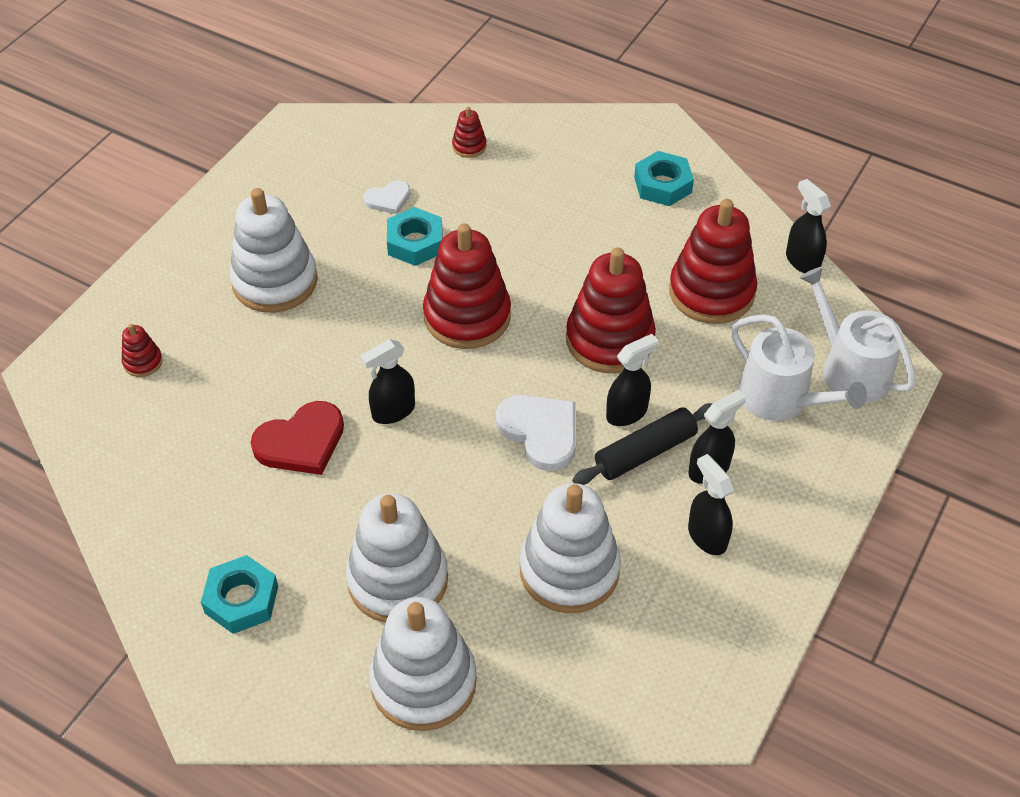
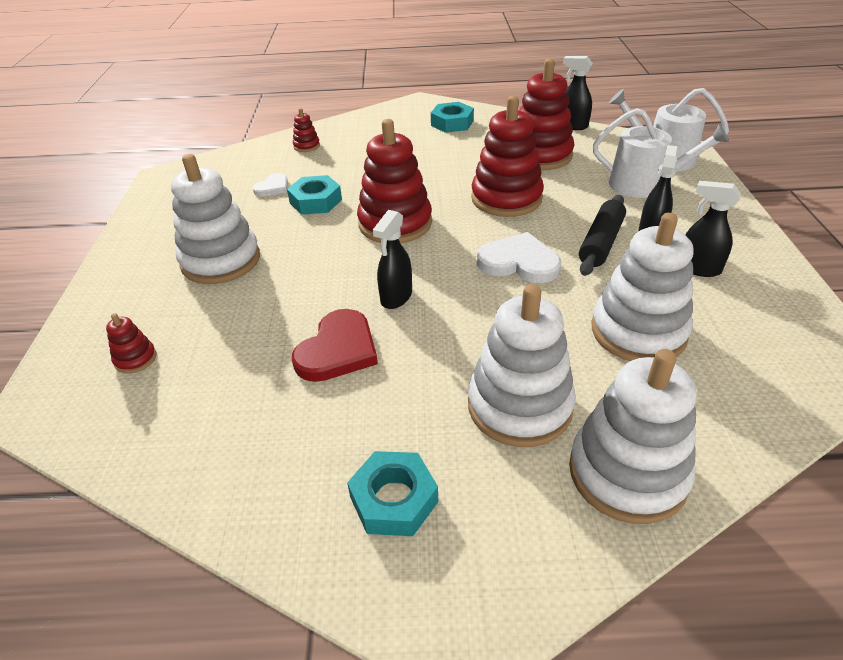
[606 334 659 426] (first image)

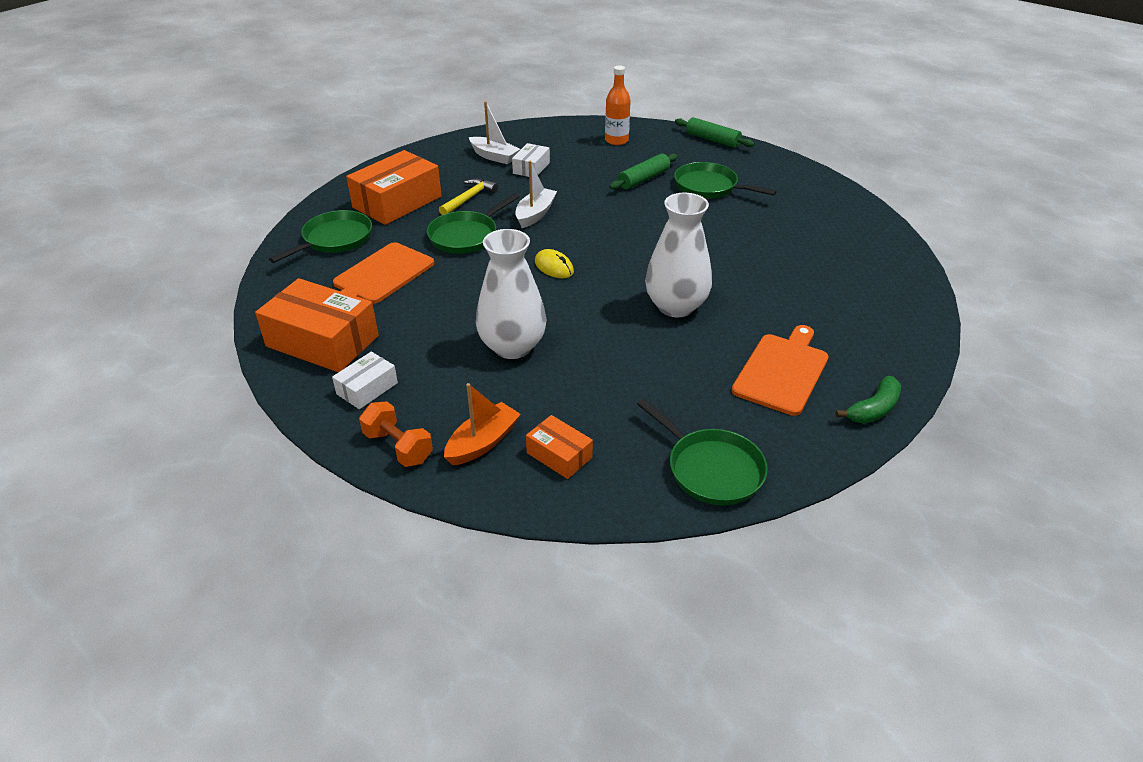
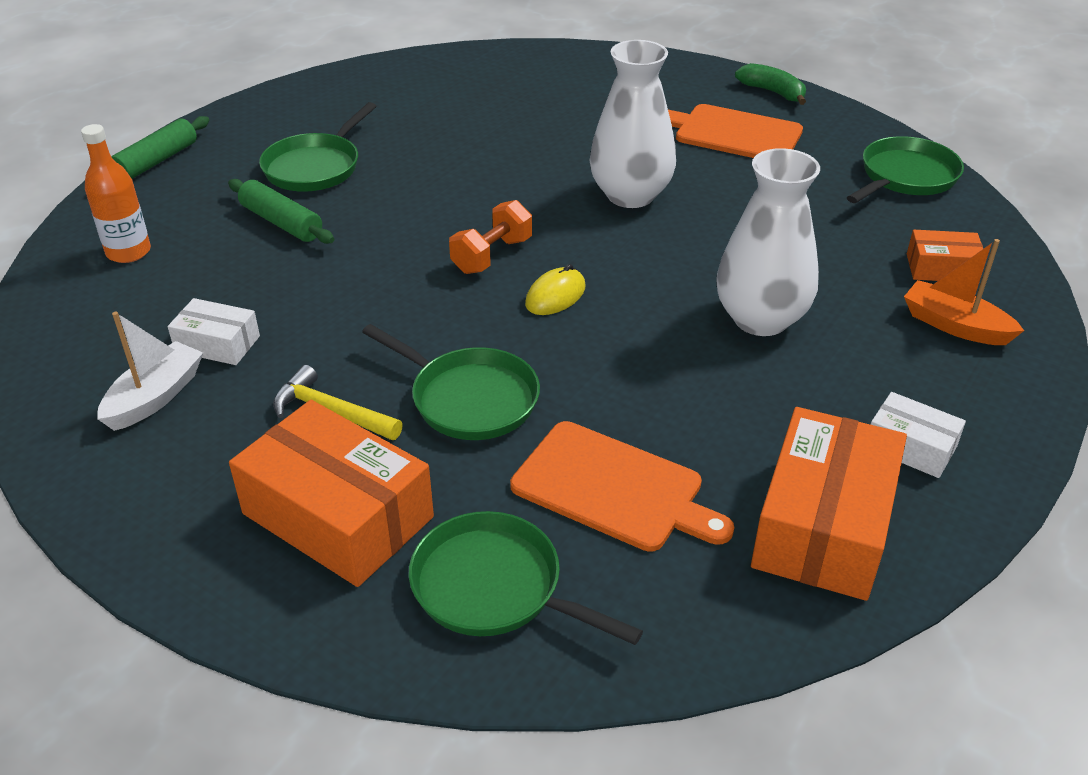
[449 200 532 274]
[907 230 983 281]
[516 161 557 228] (first image)

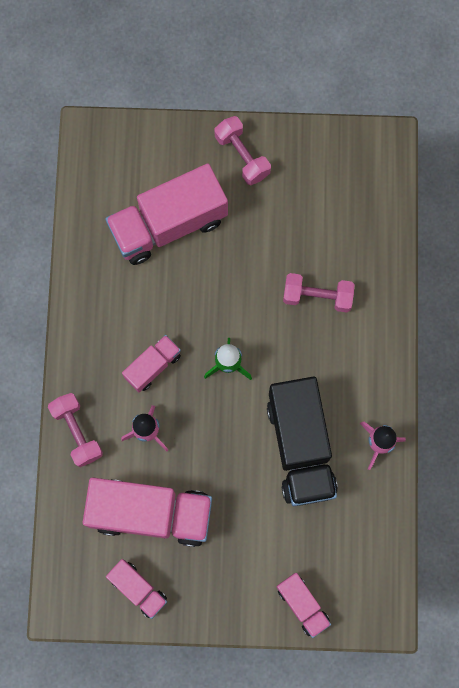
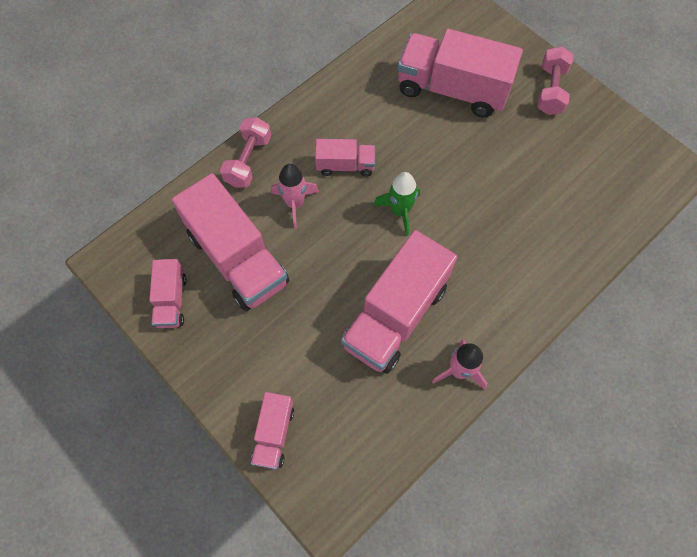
[341 230 457 374]
[283 273 355 312] (first image)

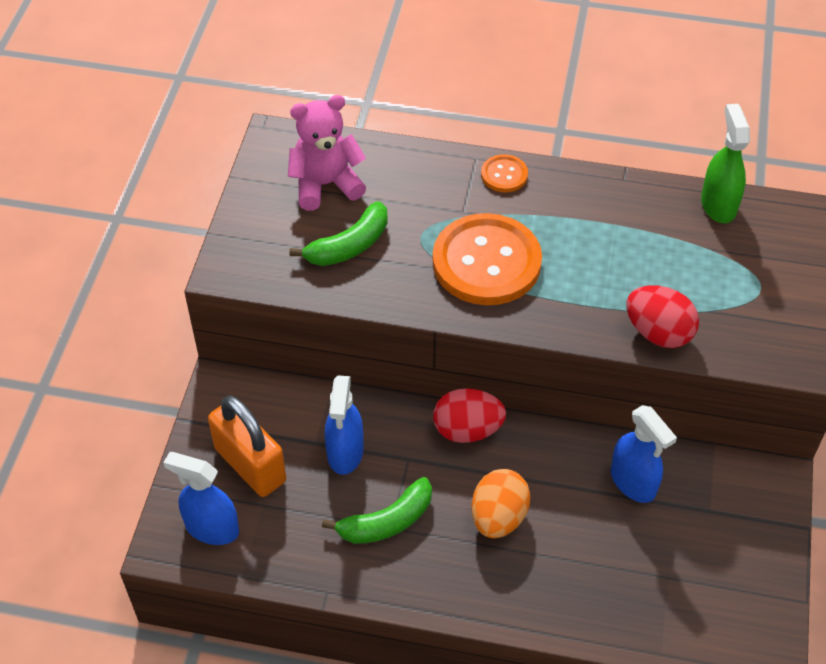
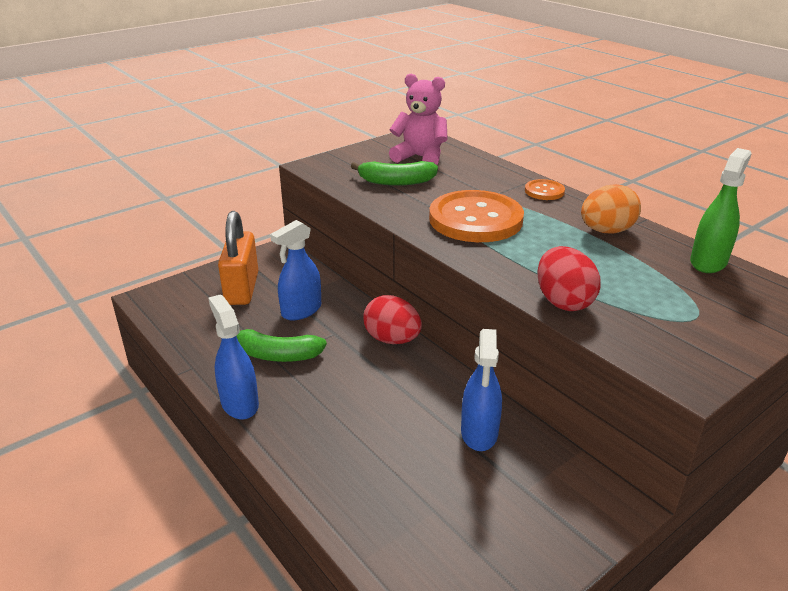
[208 294 259 419]
[581 184 641 233]

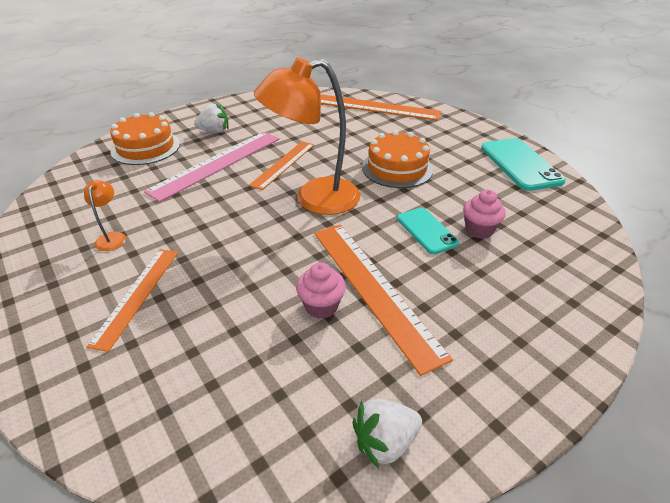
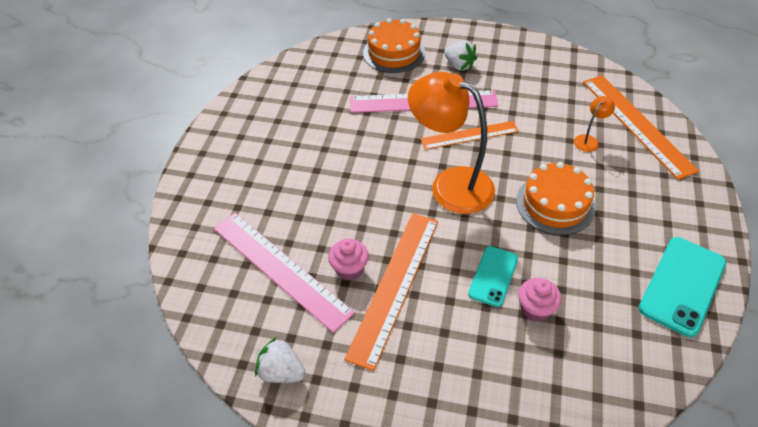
[213 213 355 333]
[574 96 615 152]
[87 249 178 352] (first image)

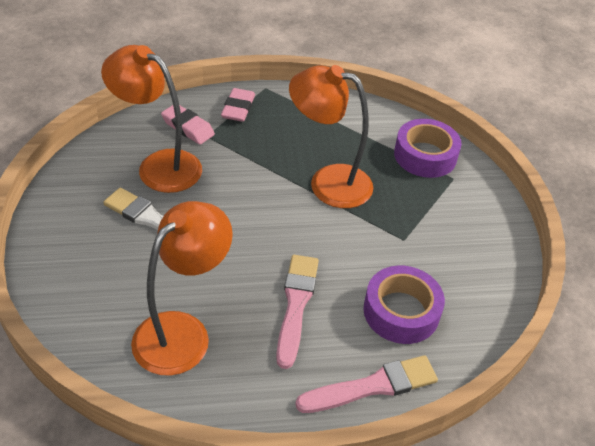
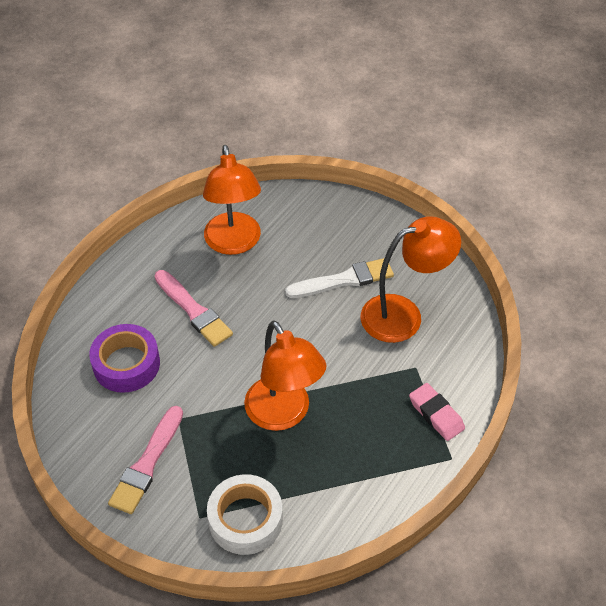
[108 406 183 514]
[207 474 283 555]
[244 321 327 431]
[161 105 215 144] (first image)

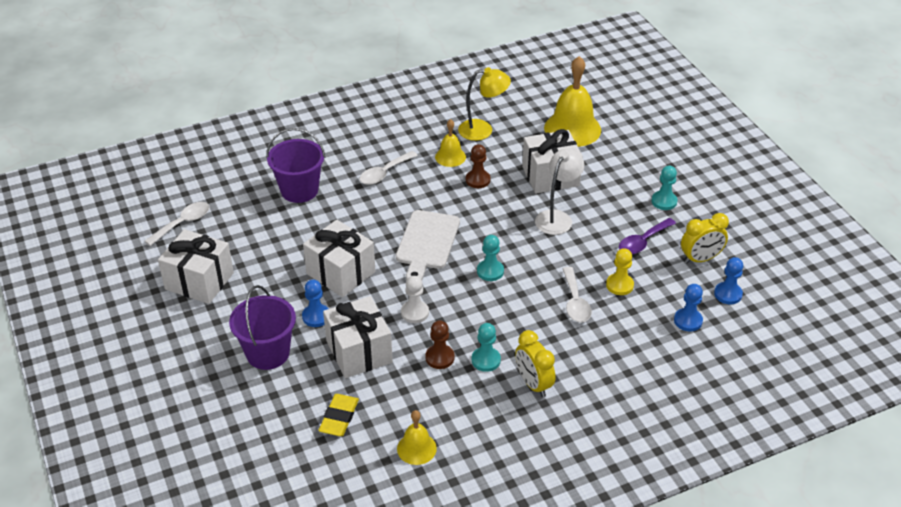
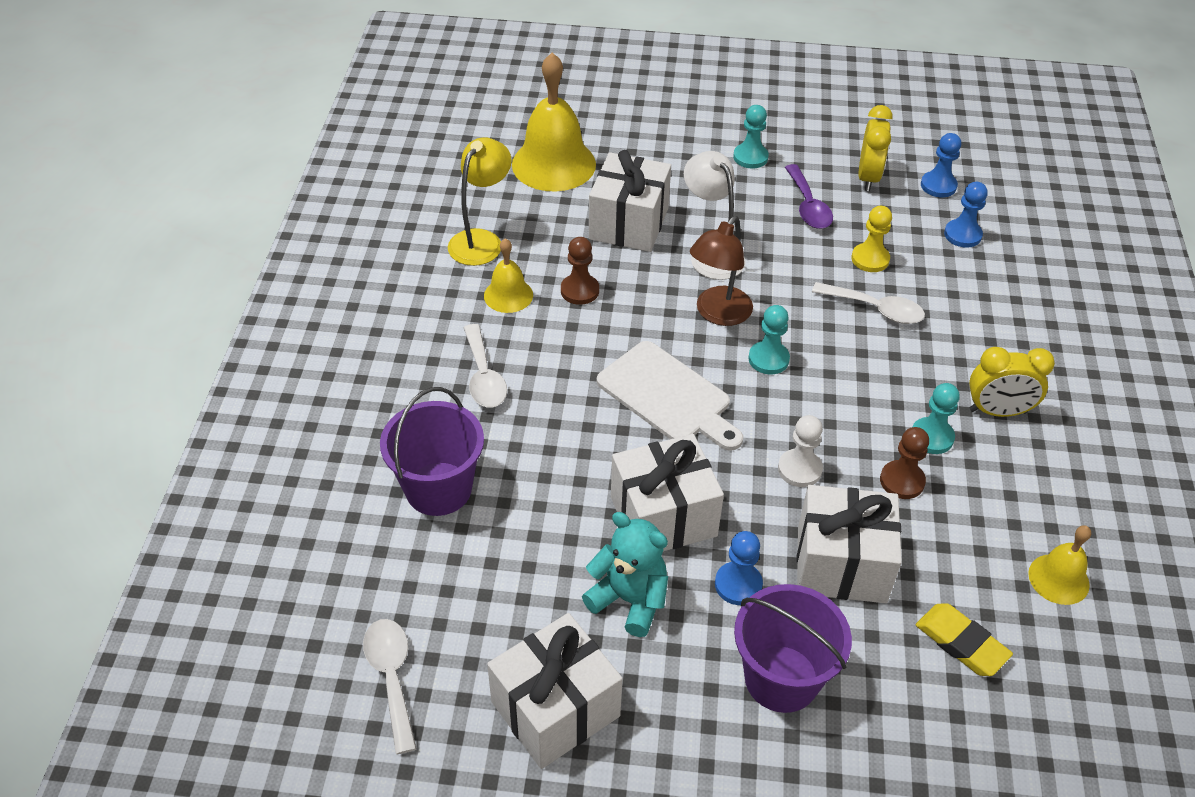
[582 512 668 637]
[690 216 753 326]

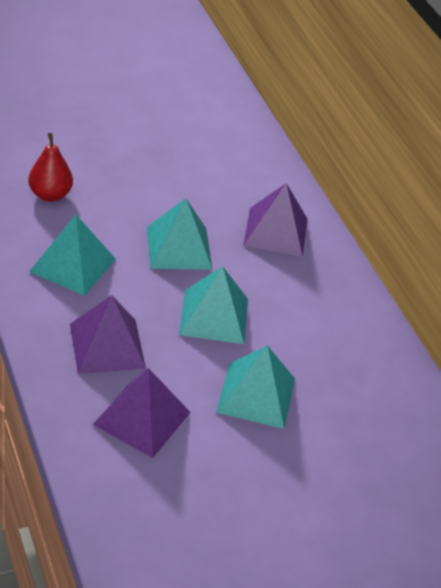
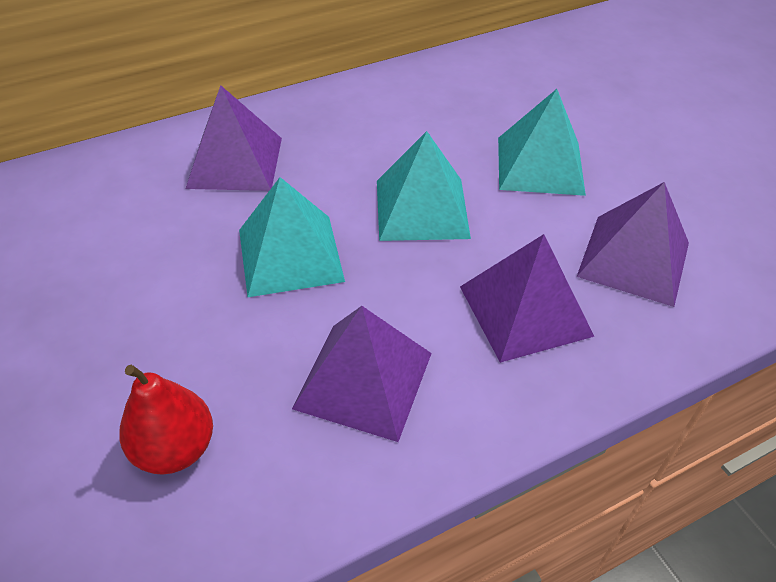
[292 306 432 442]

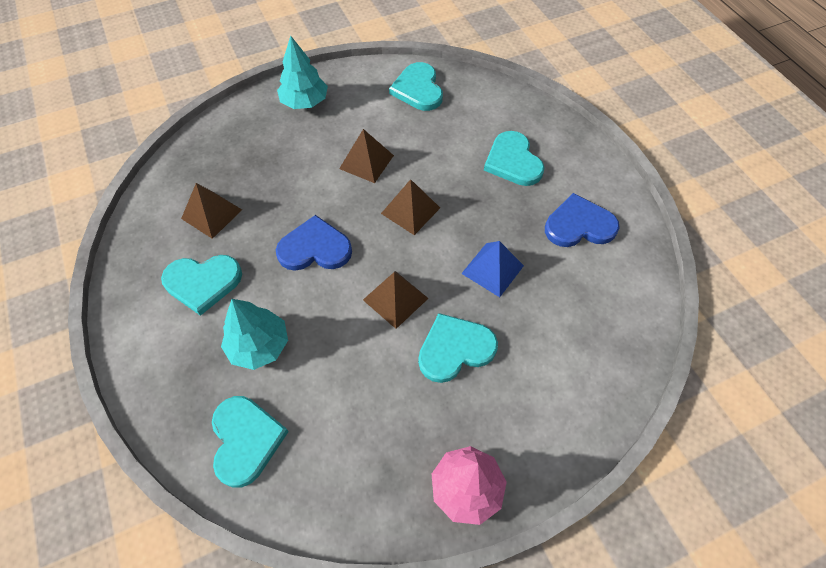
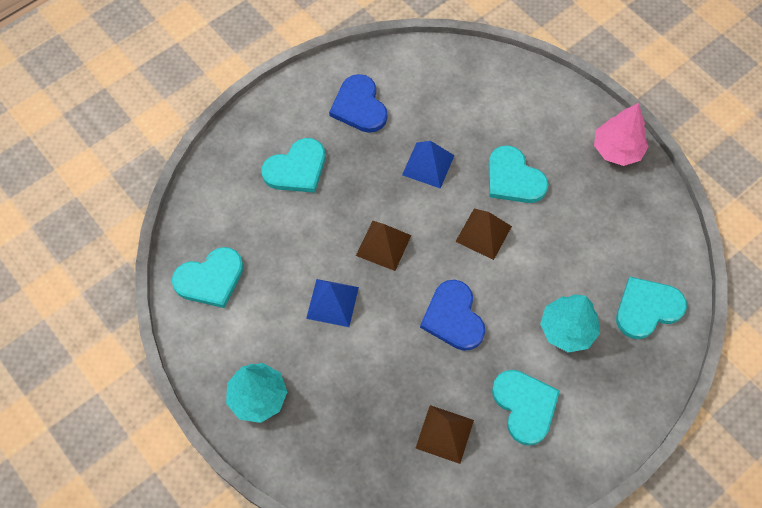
[306 279 359 327]

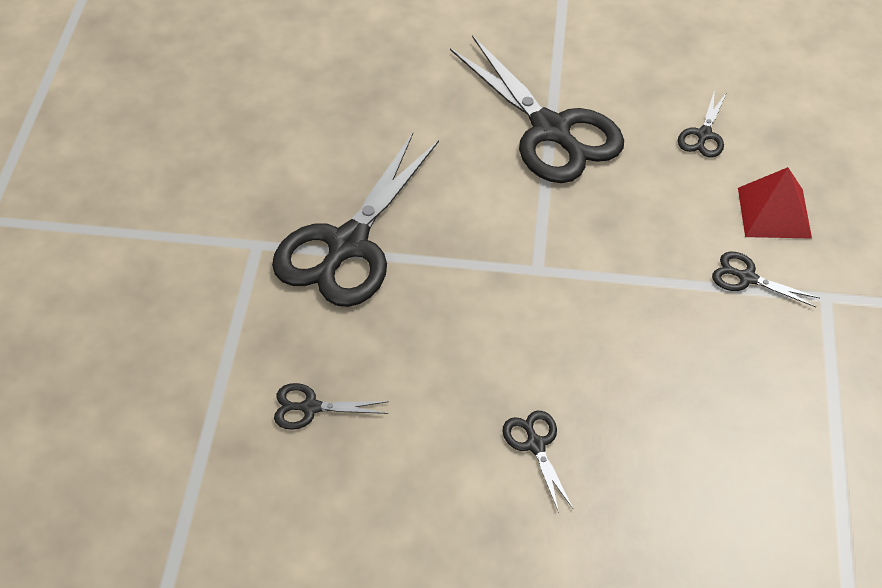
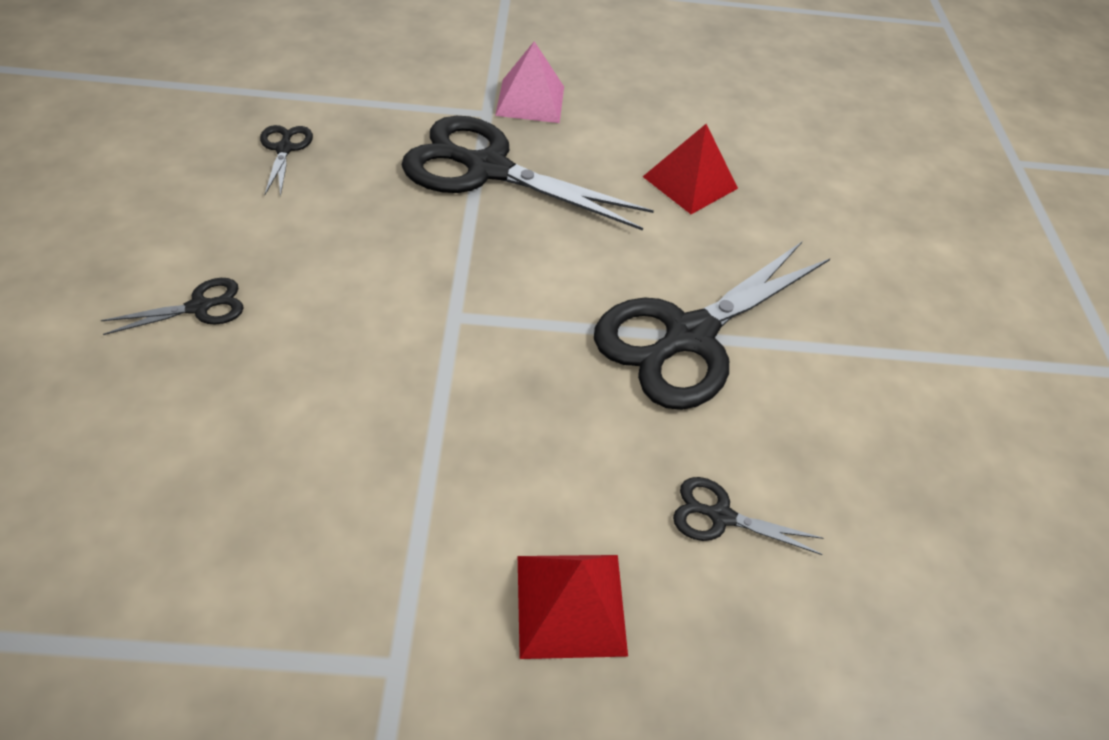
[495 41 564 123]
[643 124 738 214]
[712 252 820 307] (first image)

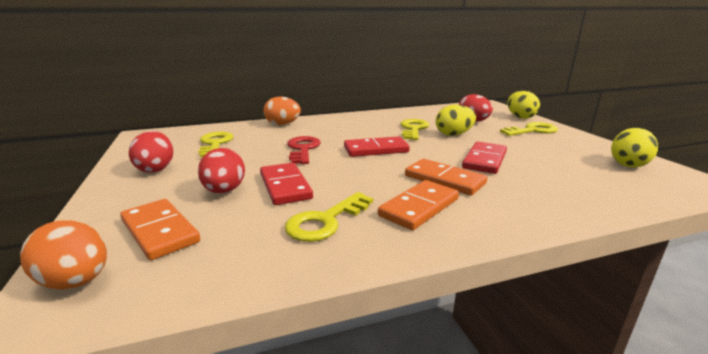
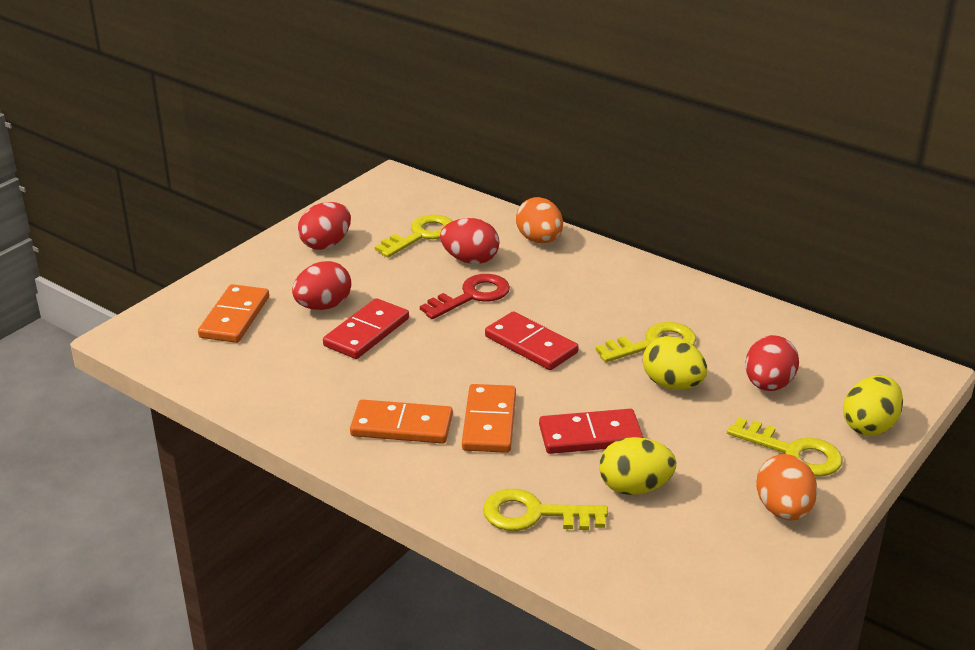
[440 218 499 264]
[483 489 608 531]
[599 437 677 495]
[756 454 817 521]

